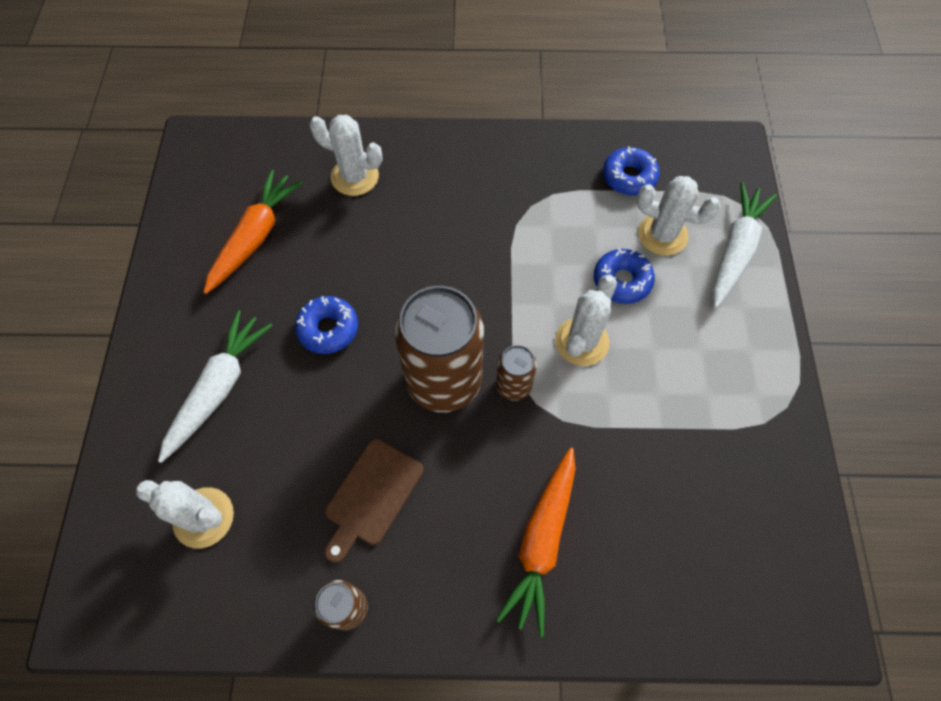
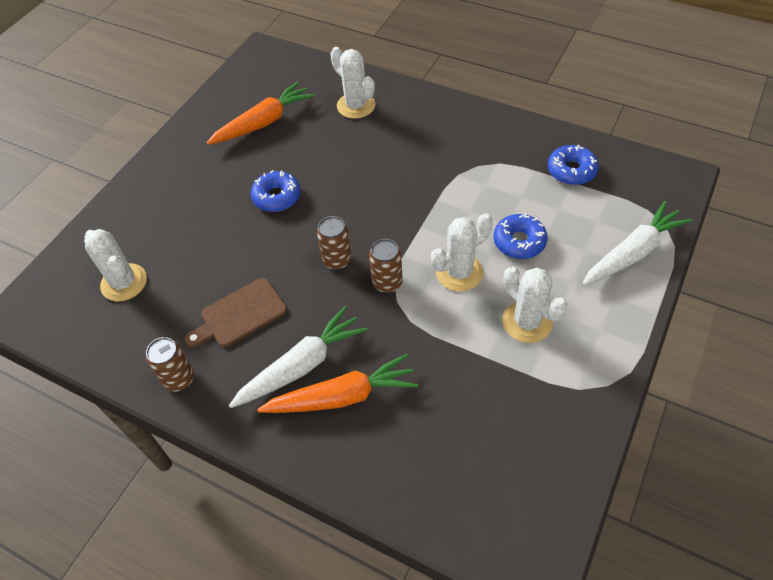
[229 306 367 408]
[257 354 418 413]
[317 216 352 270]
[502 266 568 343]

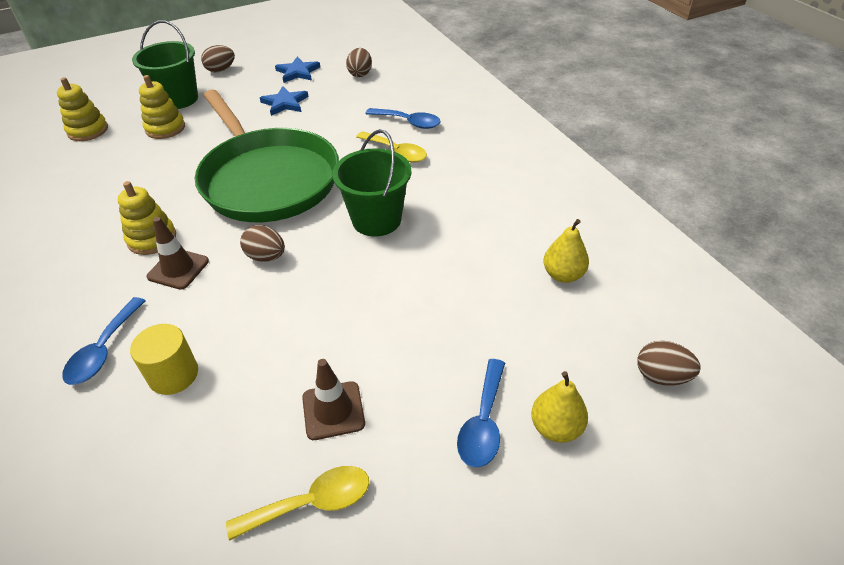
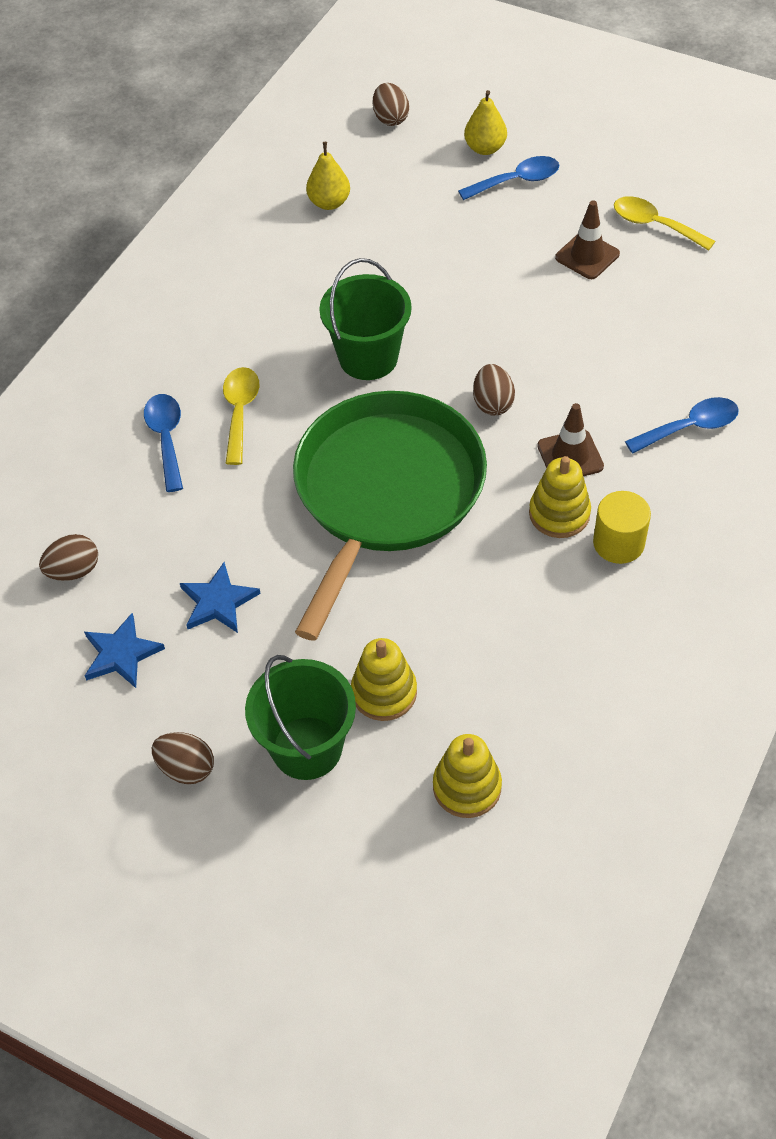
[593 491 651 564]

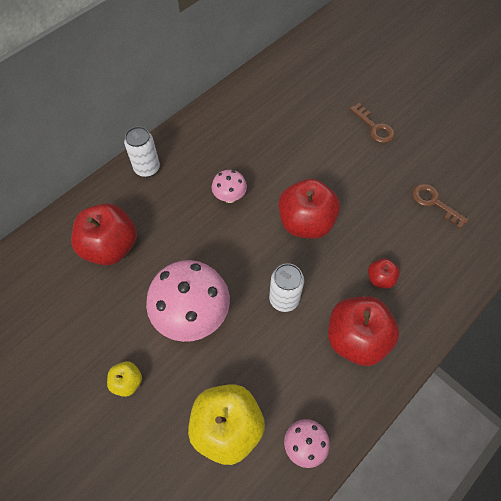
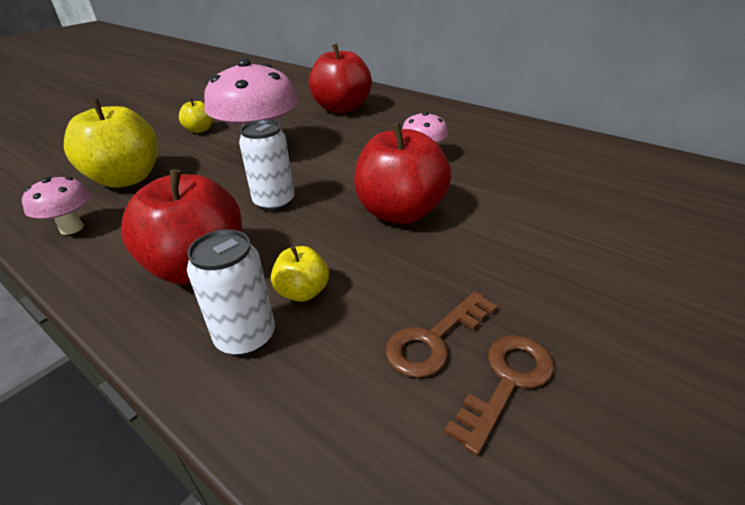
[187 229 275 356]
[271 246 329 302]
[385 291 498 378]

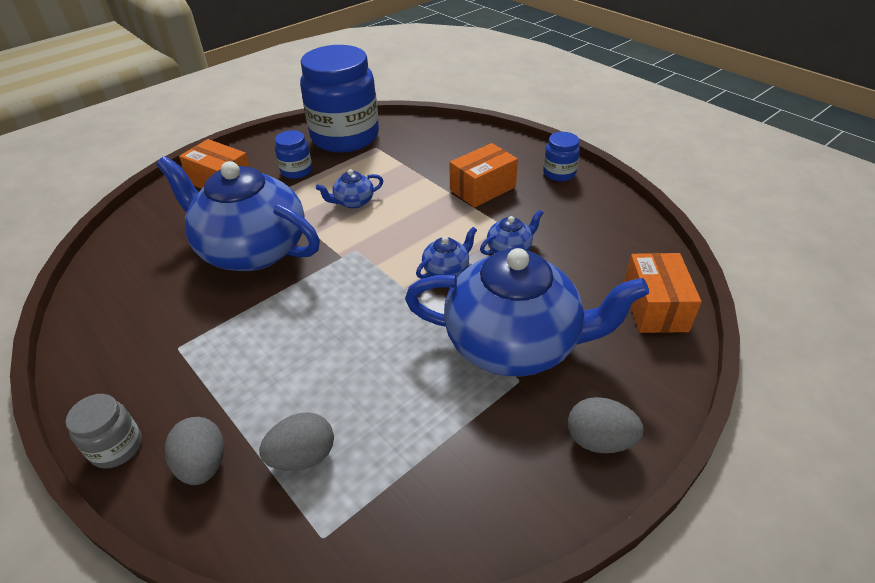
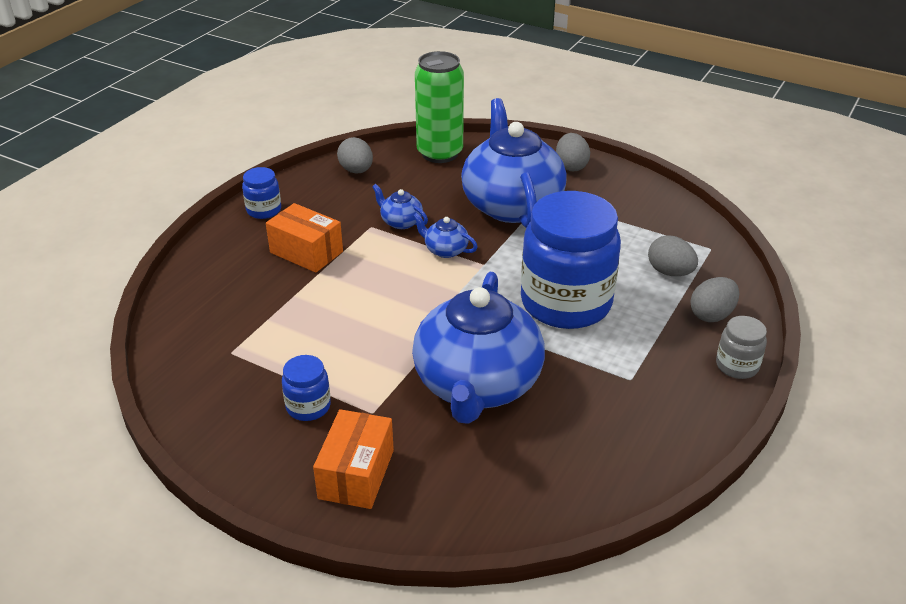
[337 137 373 174]
[415 51 464 163]
[521 191 621 329]
[316 169 383 209] (first image)

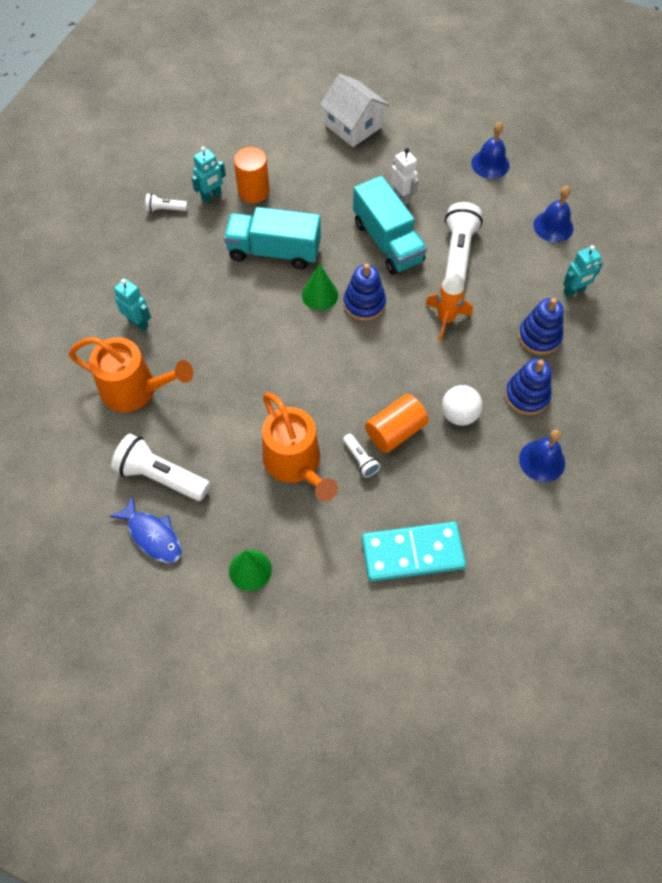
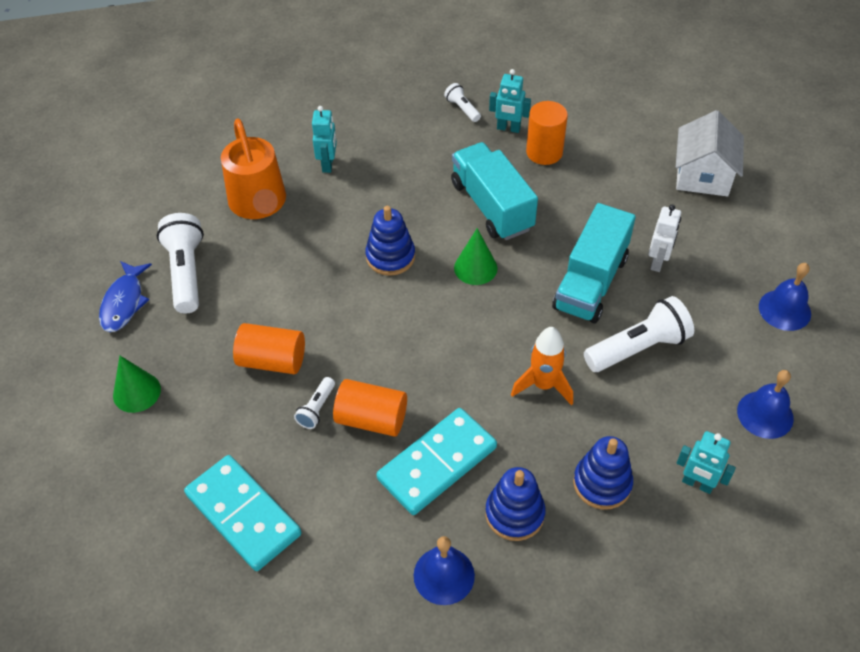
[233 323 305 374]
[365 206 415 276]
[376 408 497 515]

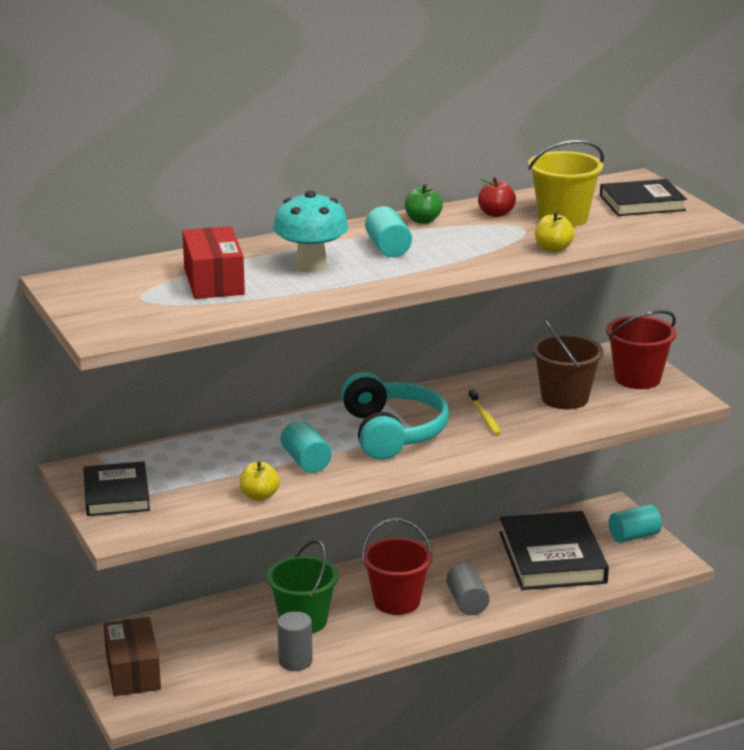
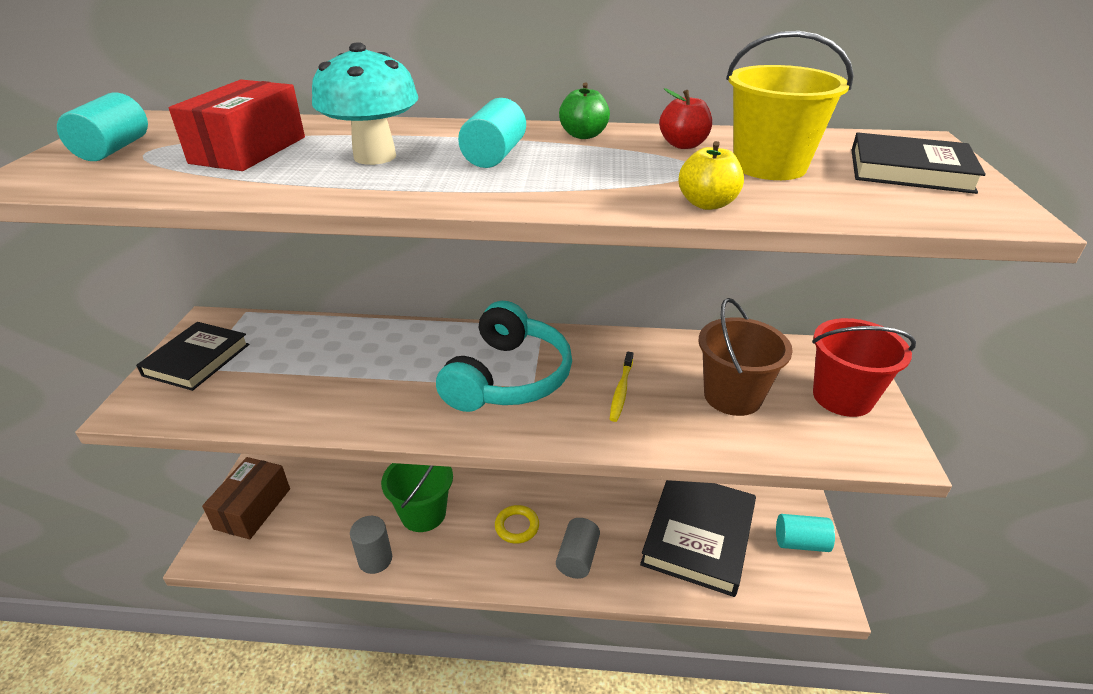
[57 92 148 161]
[495 505 539 544]
[240 461 280 501] (first image)

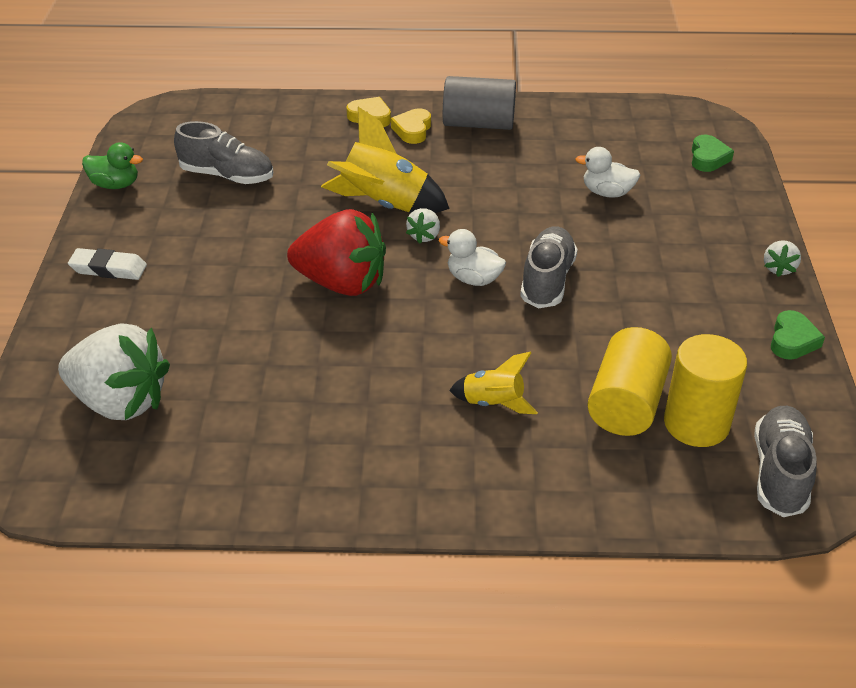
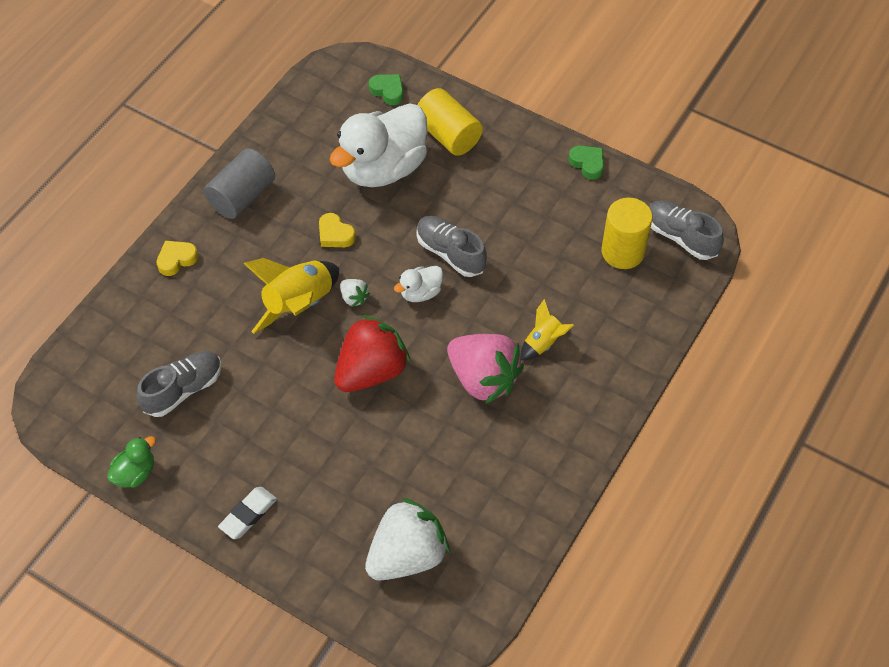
[319 213 356 247]
[330 103 428 187]
[417 88 483 156]
[447 334 524 404]
[764 241 801 277] (first image)

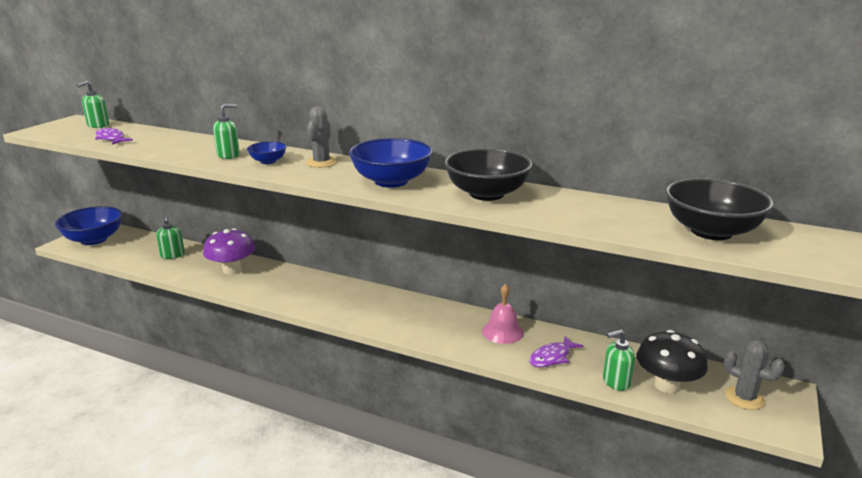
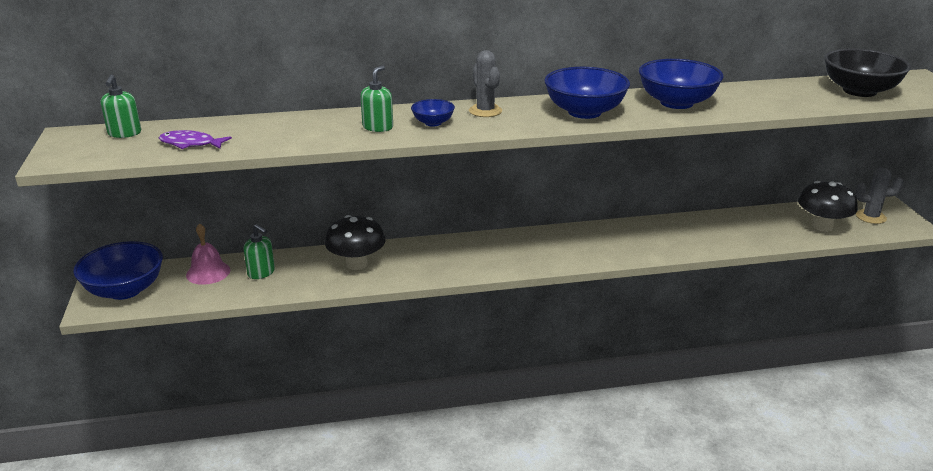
[186 223 230 285]
[325 215 385 270]
[639 59 724 109]
[529 336 583 368] (first image)
[603 330 635 391] (first image)

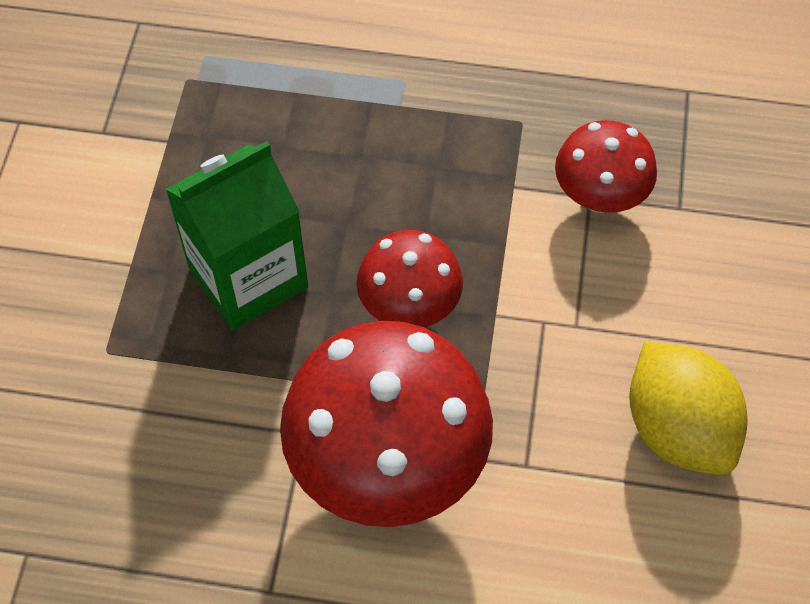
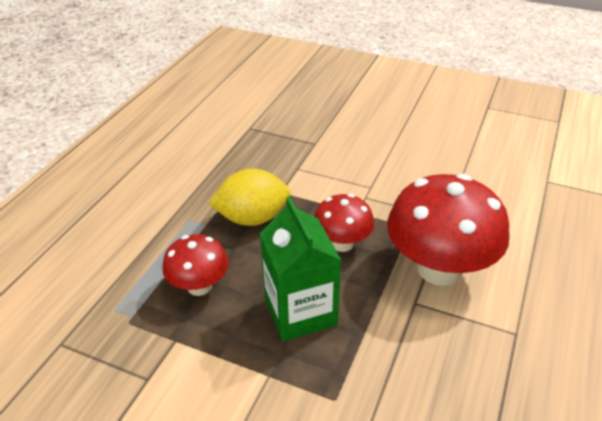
[162 234 229 296]
[208 169 291 226]

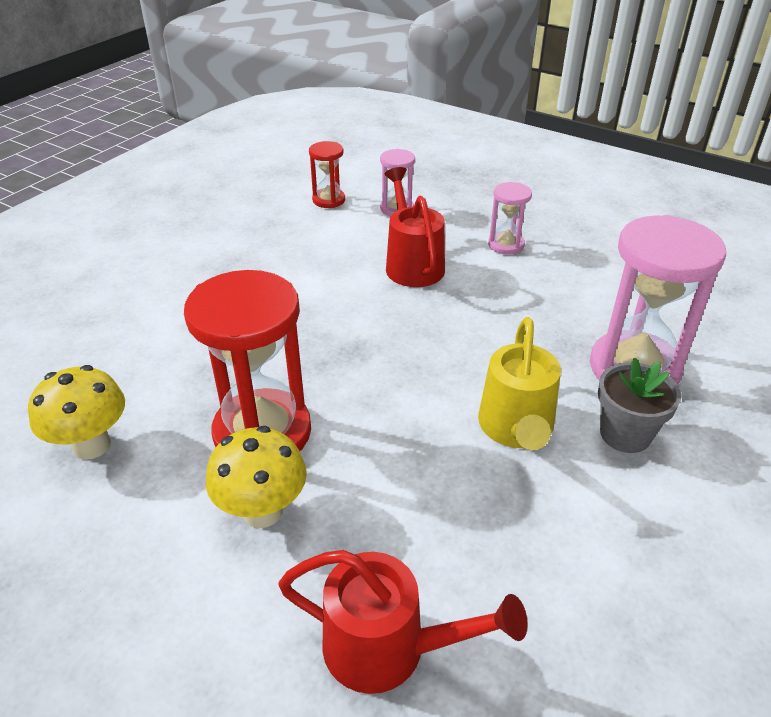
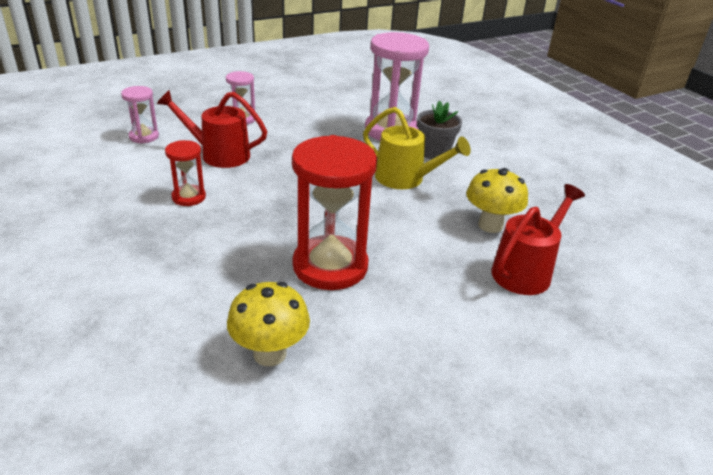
[165 140 206 206]
[466 168 528 233]

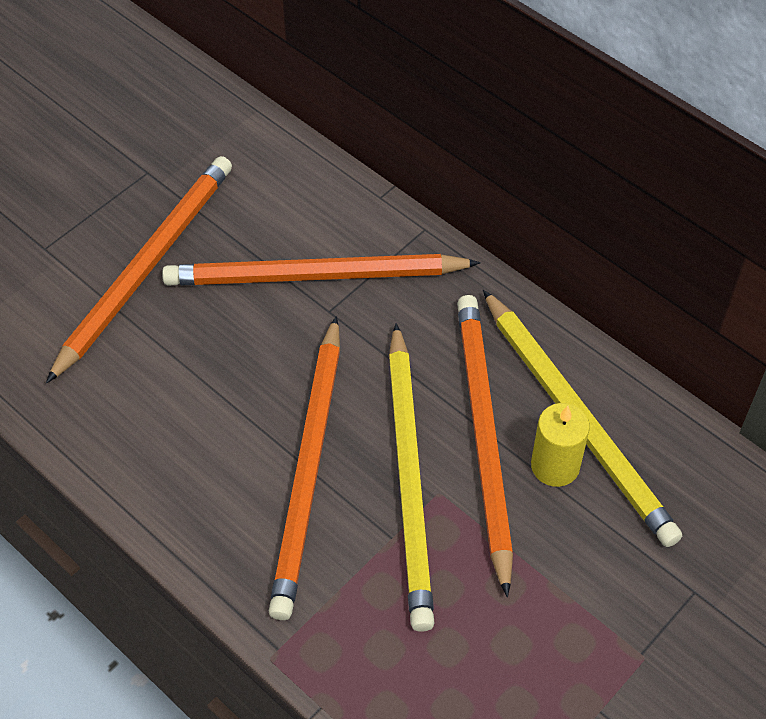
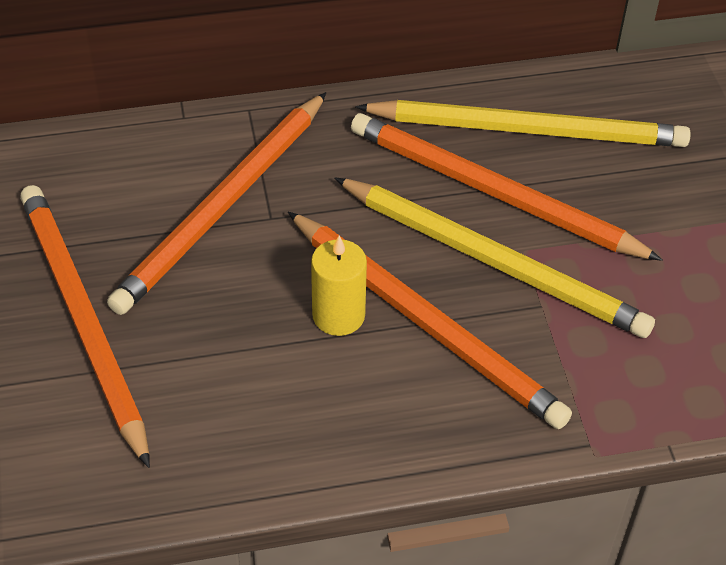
[311 236 367 336]

